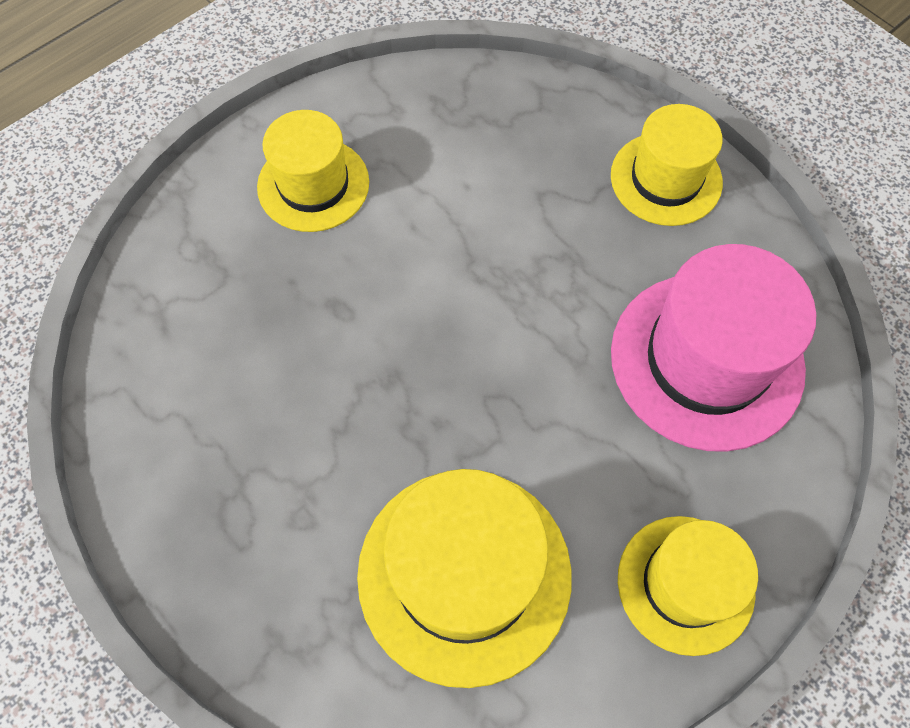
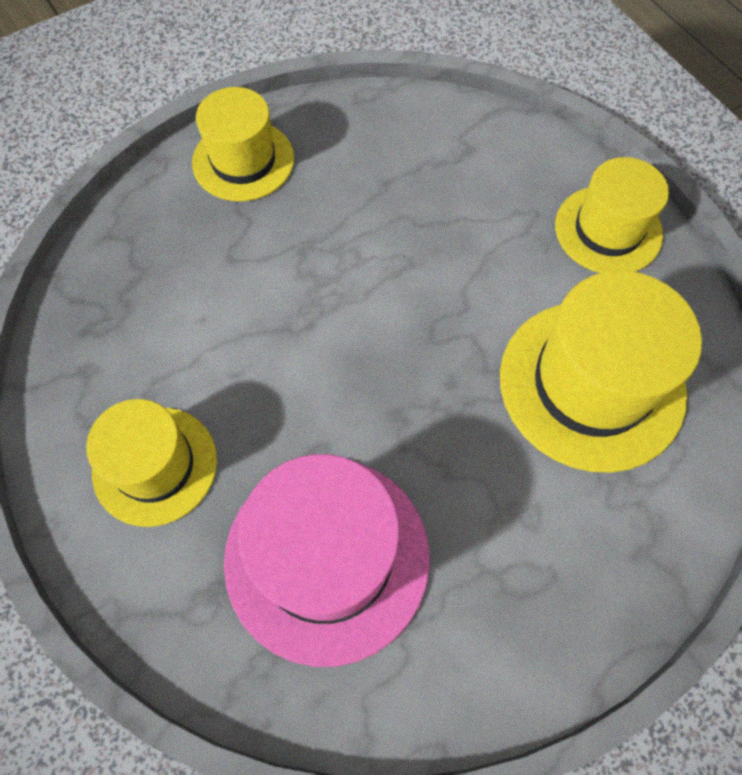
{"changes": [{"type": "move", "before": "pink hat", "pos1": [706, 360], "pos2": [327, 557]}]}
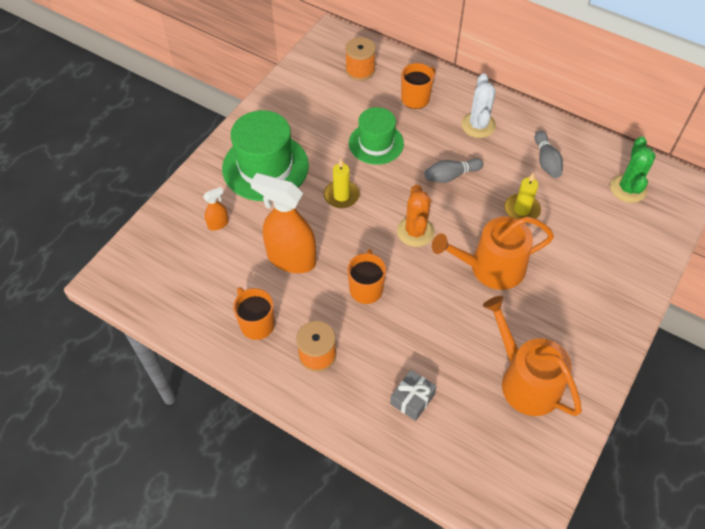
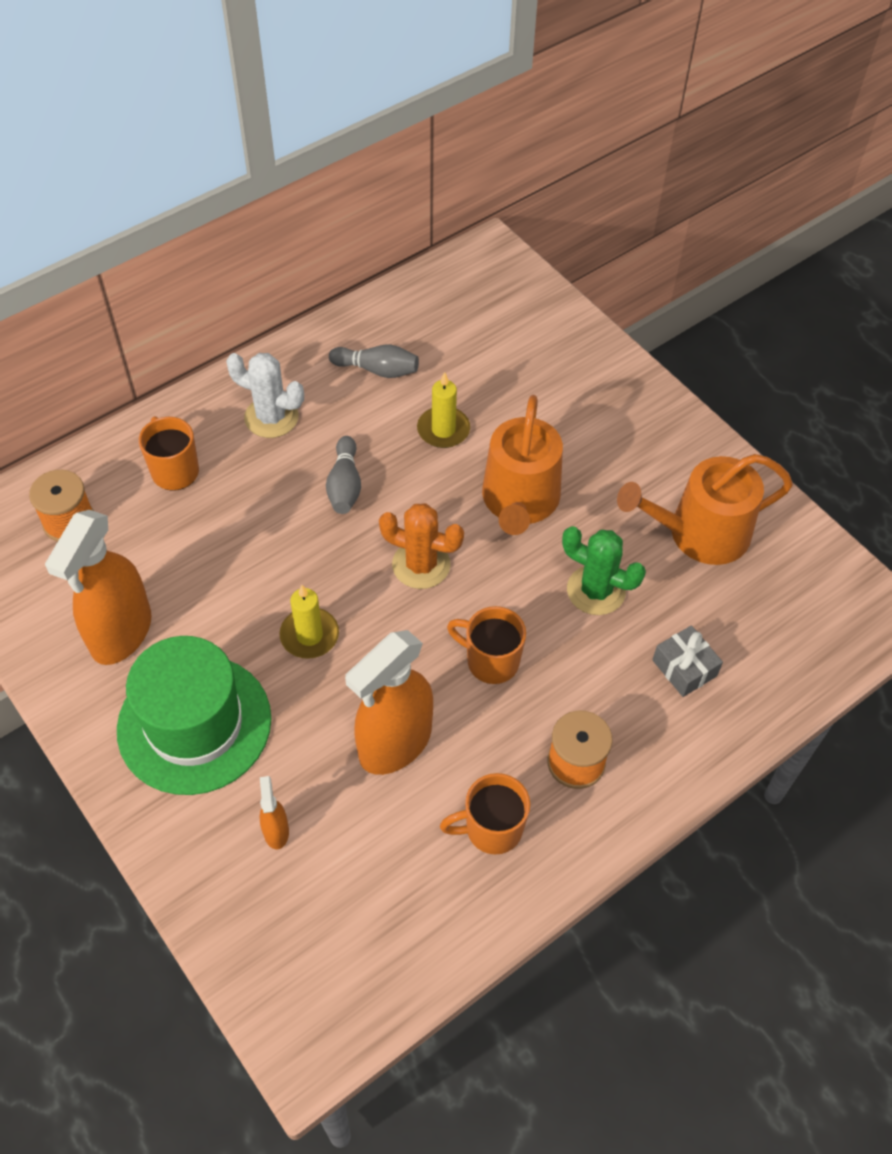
{"changes": [{"type": "delete", "before": "green hat", "pos1": [376, 143]}, {"type": "move", "before": "green cactus", "pos1": [628, 189], "pos2": [596, 590]}, {"type": "insert", "after": "bright orange spray bottle", "pos2": [121, 633]}]}
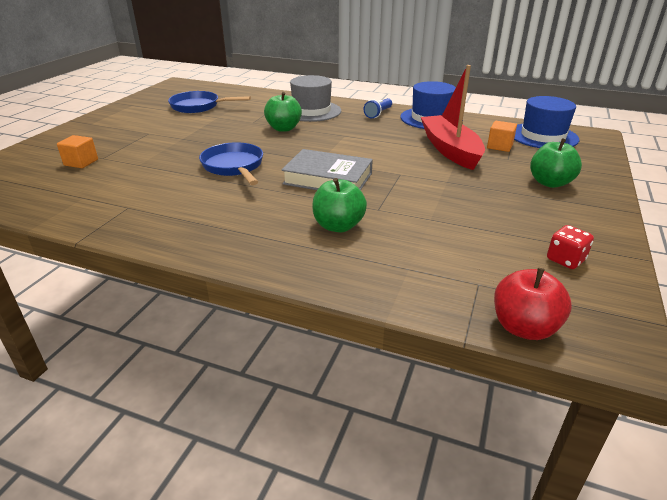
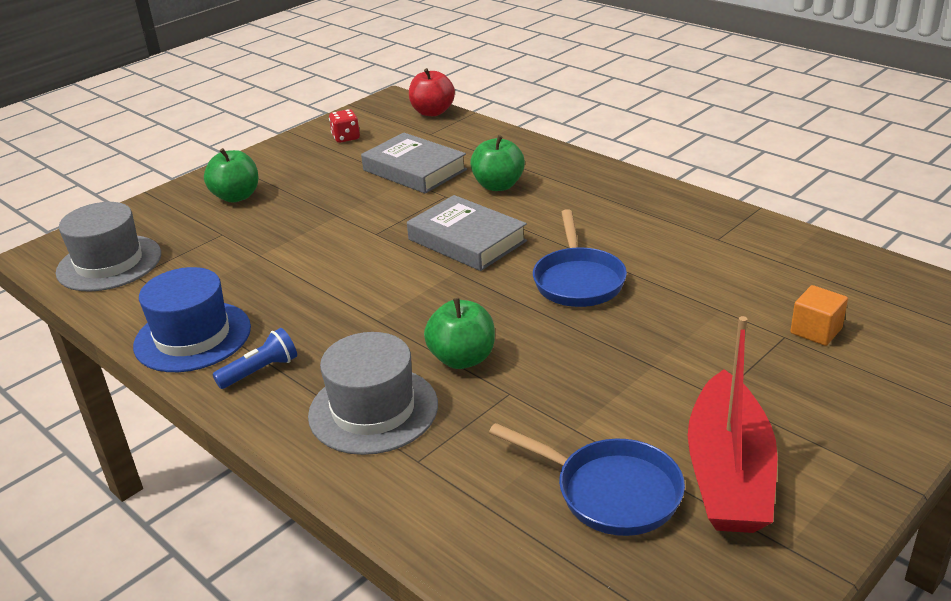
{"changes": [{"type": "move", "before": "crimson boat", "pos1": [450, 150], "pos2": [728, 473]}, {"type": "recolor", "before": "royal blue hat", "after": "grey hat", "pos1": [543, 136], "pos2": [109, 263]}, {"type": "delete", "before": "bright orange cube", "pos1": [499, 146]}, {"type": "insert", "after": "grey book", "pos2": [414, 170]}]}
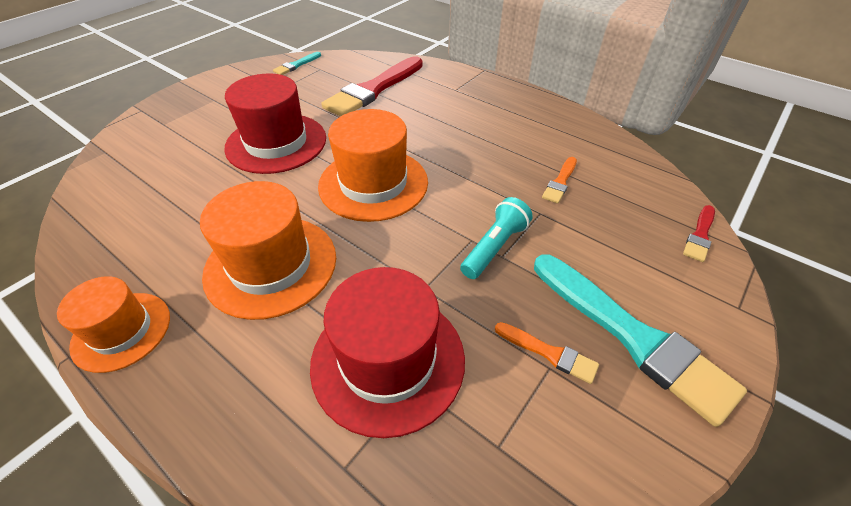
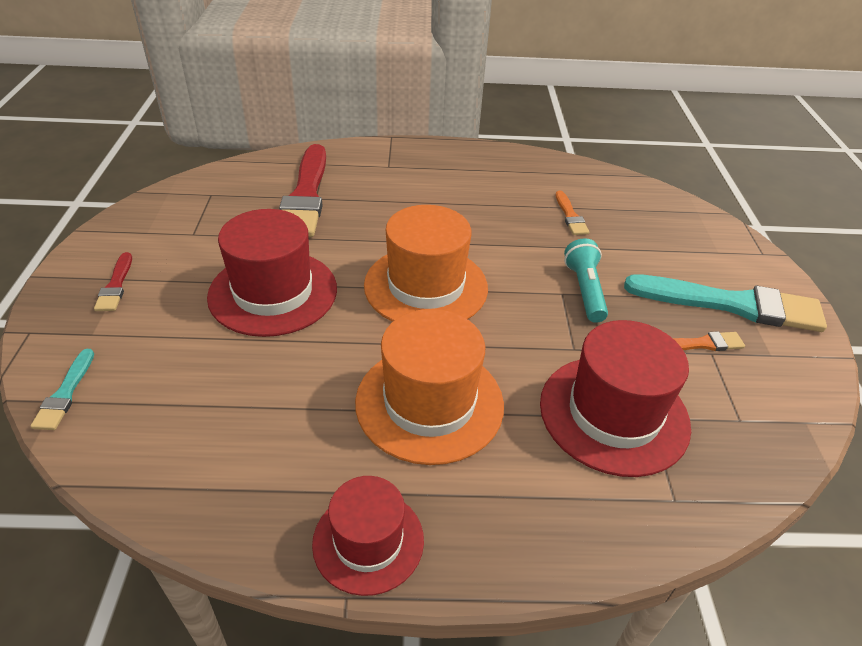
{"changes": [{"type": "move", "before": "teal brush", "pos1": [296, 65], "pos2": [65, 393]}, {"type": "move", "before": "crimson brush", "pos1": [700, 235], "pos2": [115, 285]}, {"type": "recolor", "before": "bright orange hat", "after": "crimson hat", "pos1": [122, 331], "pos2": [368, 541]}]}
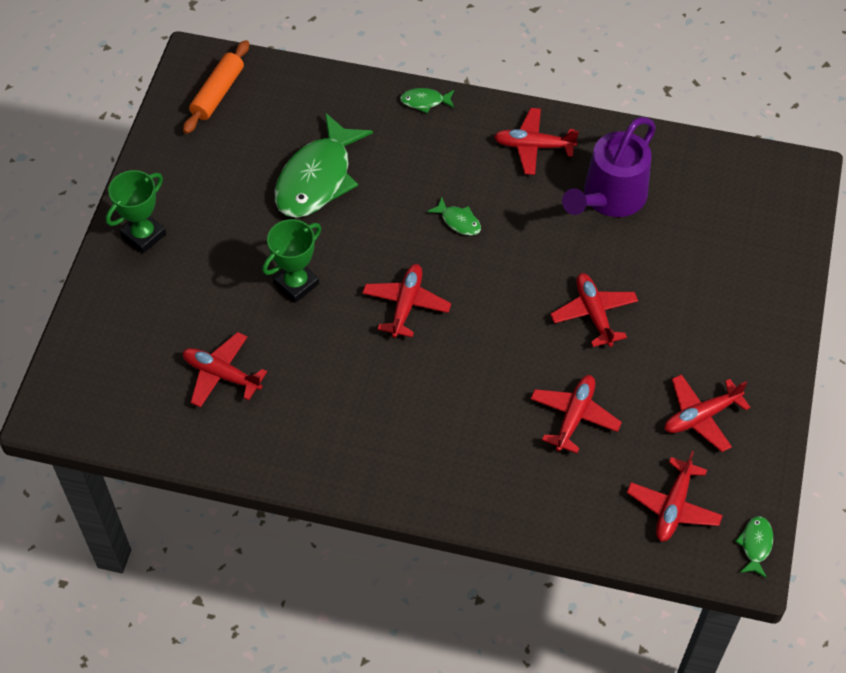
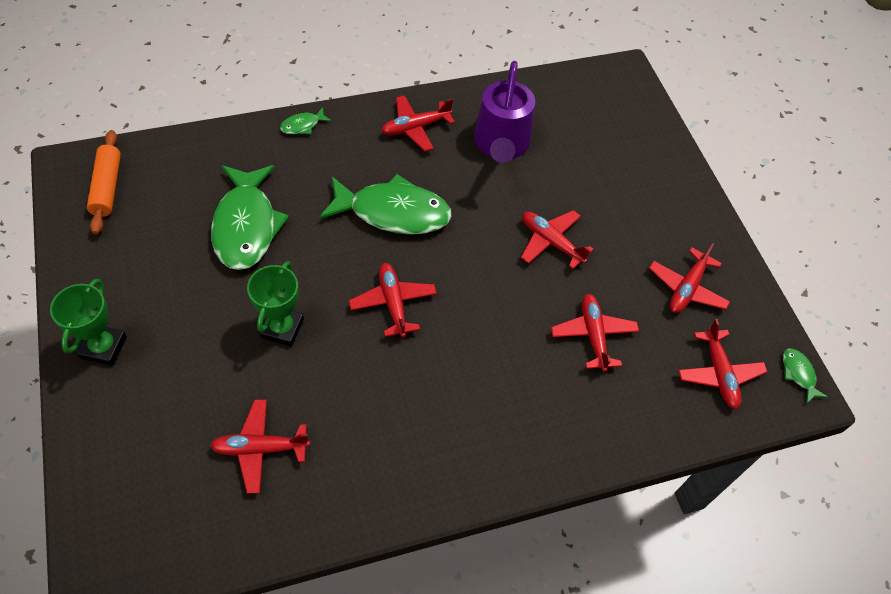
{"changes": [{"type": "resize", "before": "green fish", "pos1": [458, 221], "pos2": [393, 212], "scale": 2.36}]}
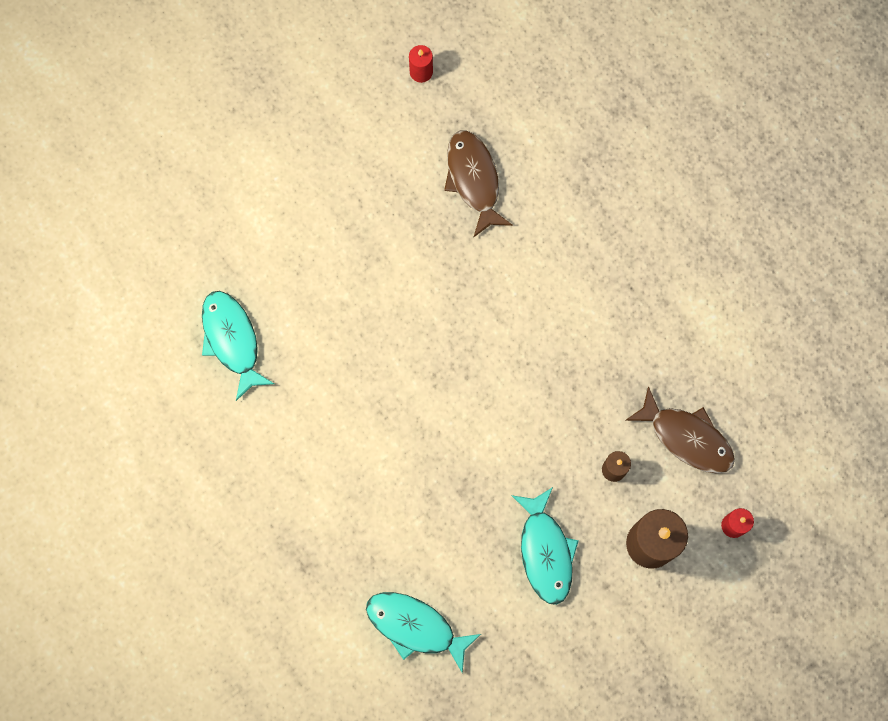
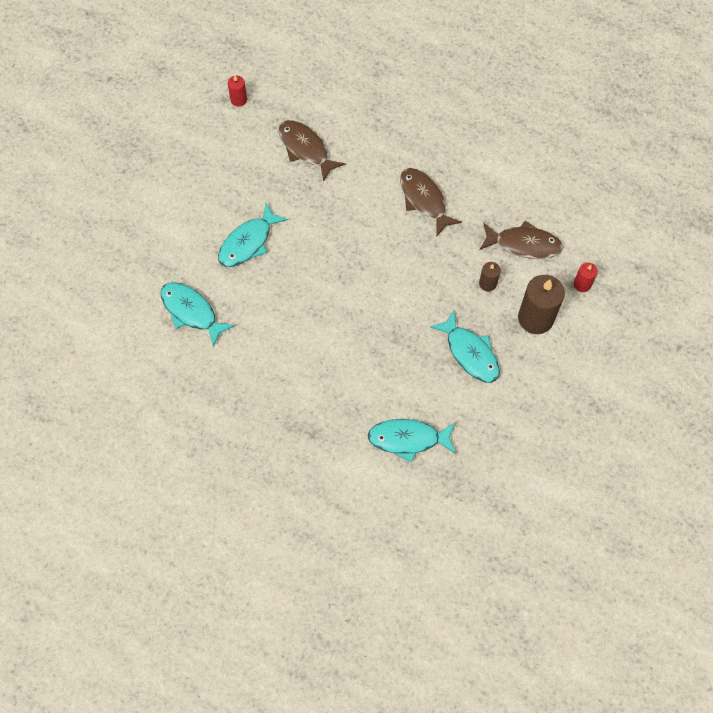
{"changes": [{"type": "insert", "after": "brown fish", "pos2": [424, 200]}, {"type": "insert", "after": "teal fish", "pos2": [248, 242]}]}
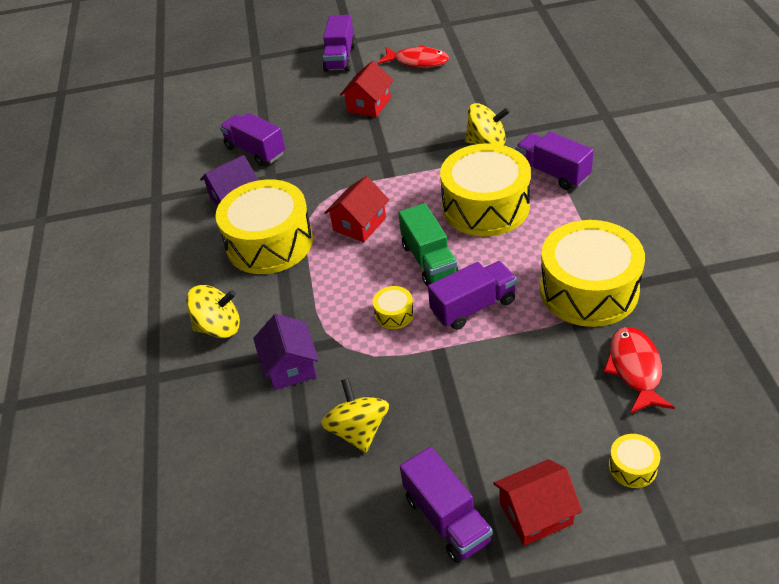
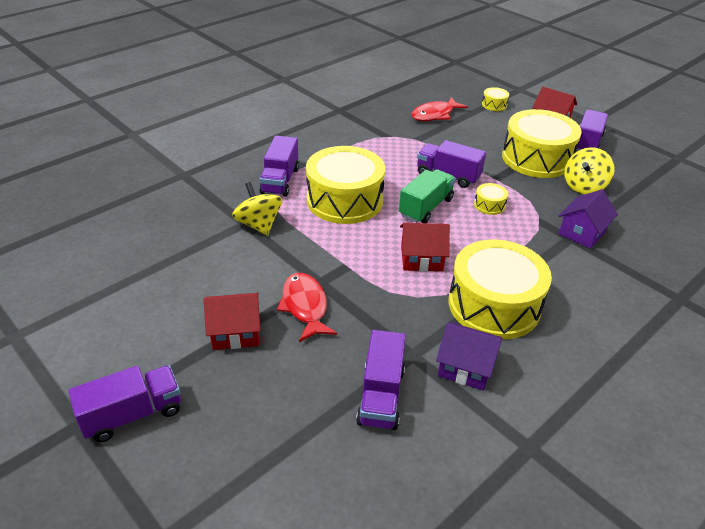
{"changes": [{"type": "move", "before": "crimson fish", "pos1": [417, 61], "pos2": [305, 306]}, {"type": "move", "before": "bright yellow toy drum", "pos1": [589, 290], "pos2": [536, 158]}, {"type": "delete", "before": "bright yellow toy top", "pos1": [219, 327]}]}
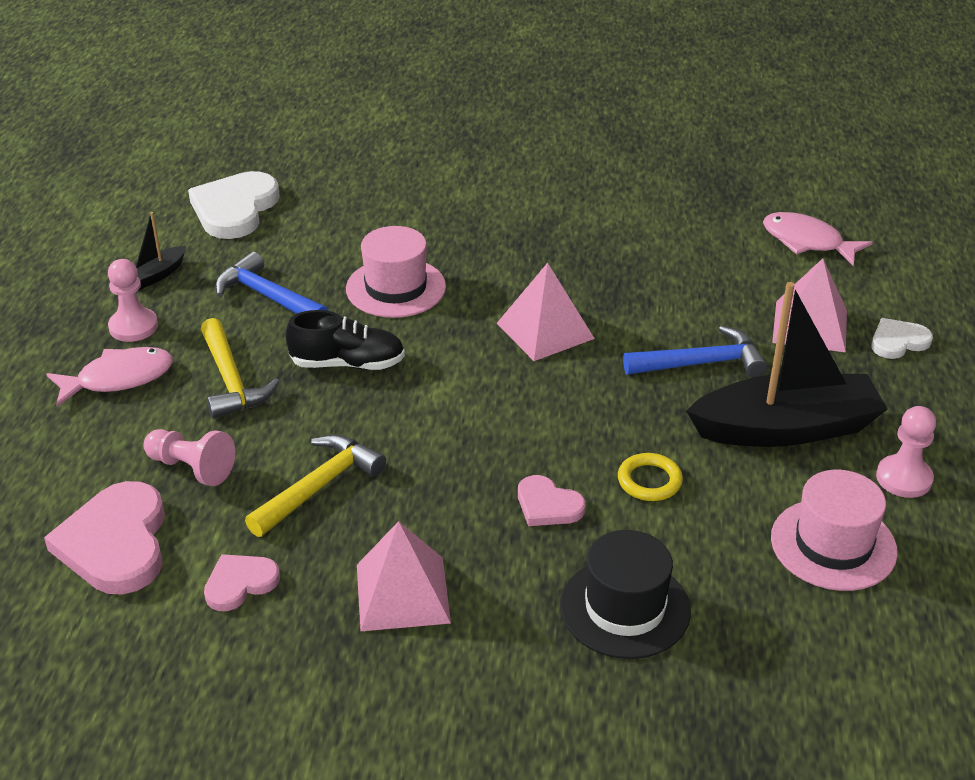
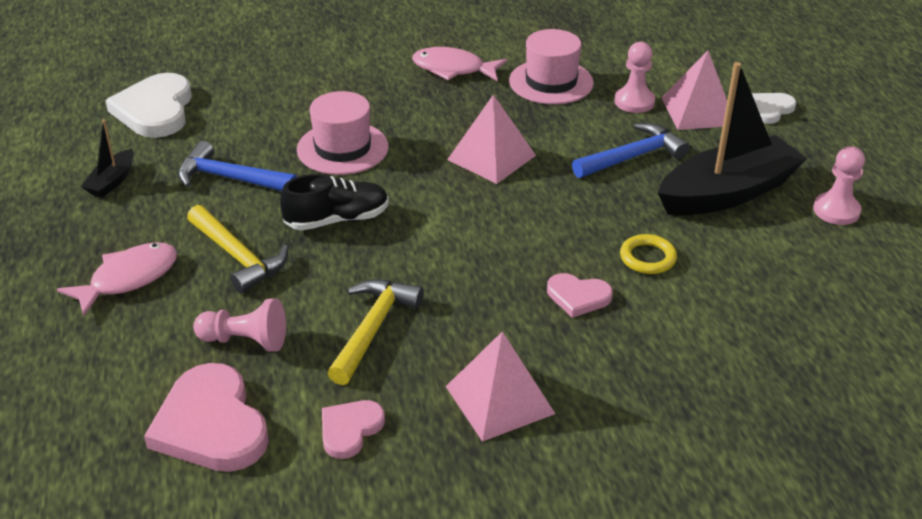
{"changes": [{"type": "move", "before": "pink fish", "pos1": [807, 242], "pos2": [453, 69]}, {"type": "move", "before": "pink pawn", "pos1": [133, 327], "pos2": [634, 102]}, {"type": "move", "before": "pink hat", "pos1": [833, 544], "pos2": [551, 82]}, {"type": "delete", "before": "black hat", "pos1": [625, 608]}]}
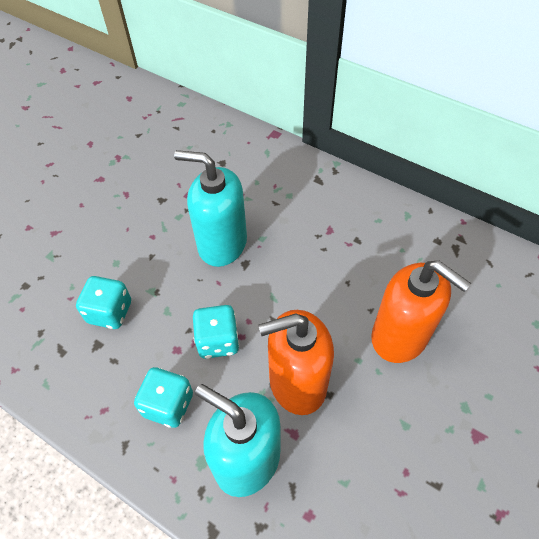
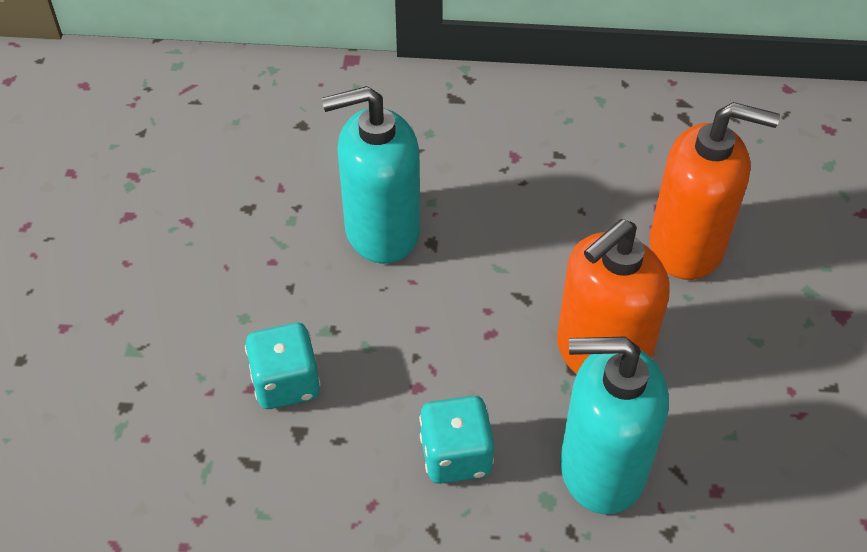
{"changes": [{"type": "delete", "before": "teal die", "pos1": [218, 341]}]}
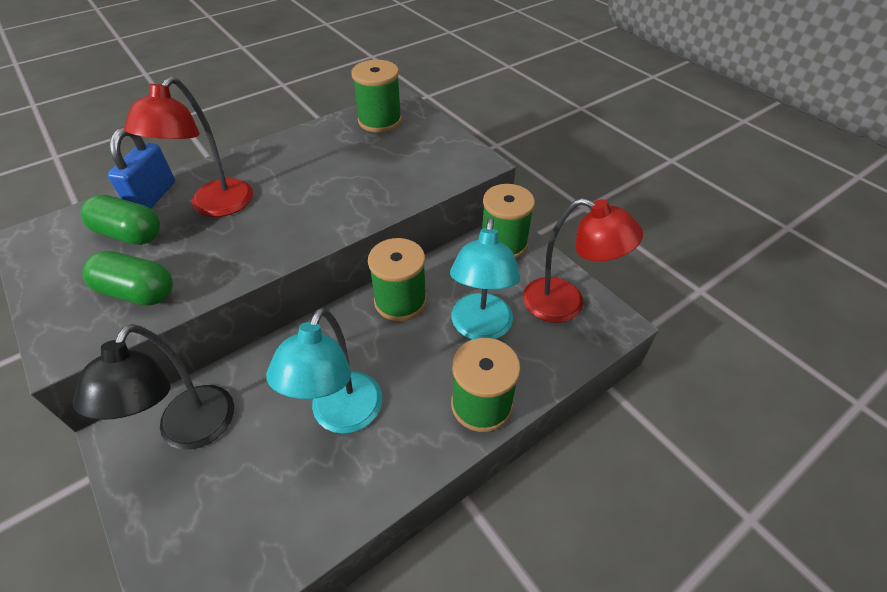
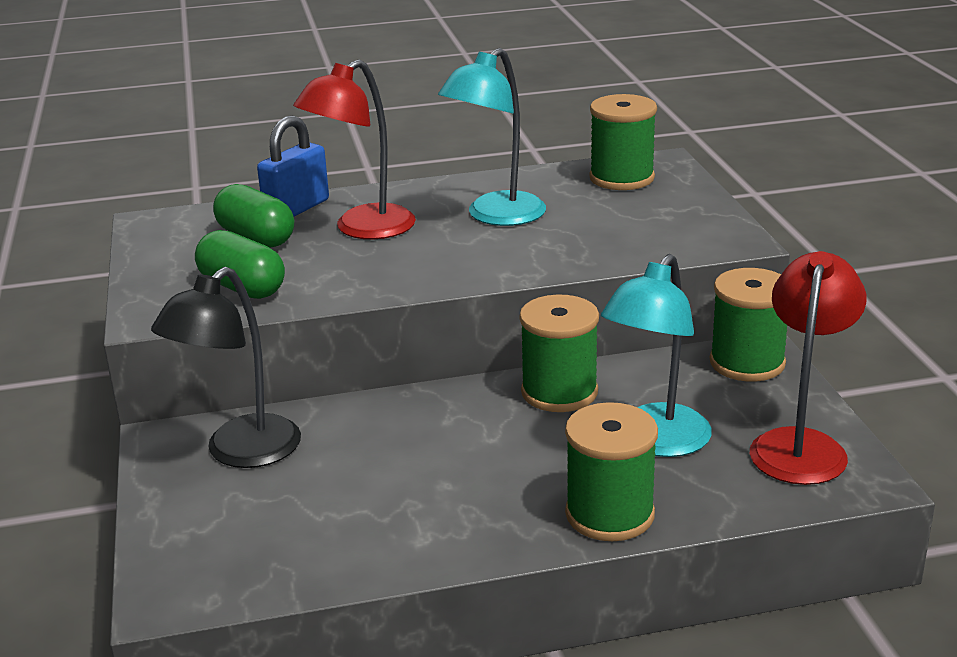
{"changes": [{"type": "rotate", "before": "crimson reading lamp", "pos1": [566, 304], "pos2": [800, 445], "turn": -120}, {"type": "move", "before": "teal reading lamp", "pos1": [341, 416], "pos2": [496, 216]}]}
